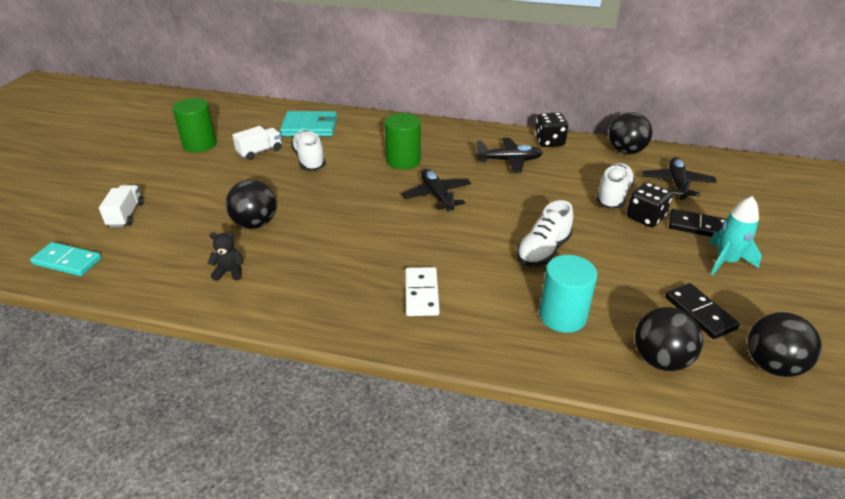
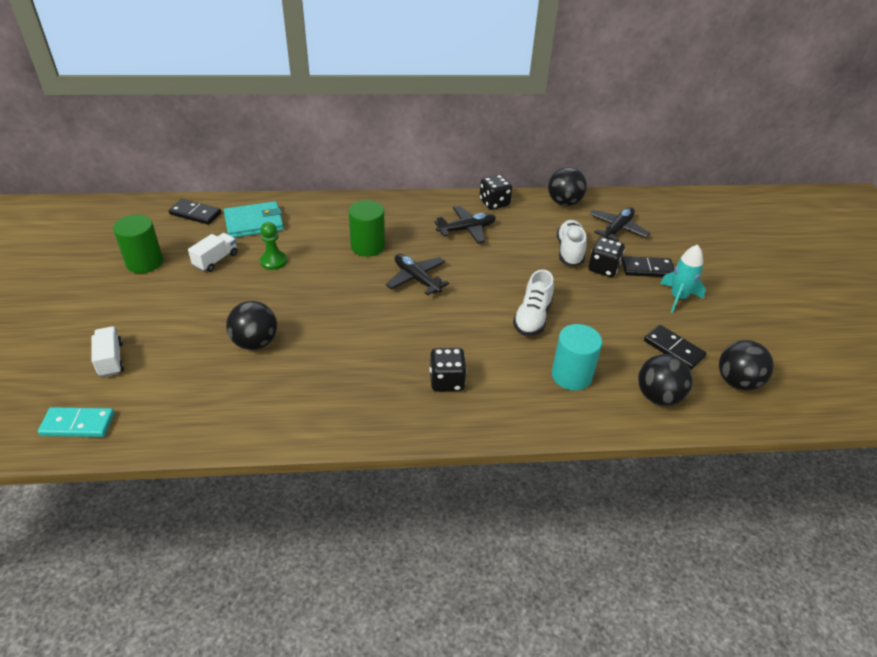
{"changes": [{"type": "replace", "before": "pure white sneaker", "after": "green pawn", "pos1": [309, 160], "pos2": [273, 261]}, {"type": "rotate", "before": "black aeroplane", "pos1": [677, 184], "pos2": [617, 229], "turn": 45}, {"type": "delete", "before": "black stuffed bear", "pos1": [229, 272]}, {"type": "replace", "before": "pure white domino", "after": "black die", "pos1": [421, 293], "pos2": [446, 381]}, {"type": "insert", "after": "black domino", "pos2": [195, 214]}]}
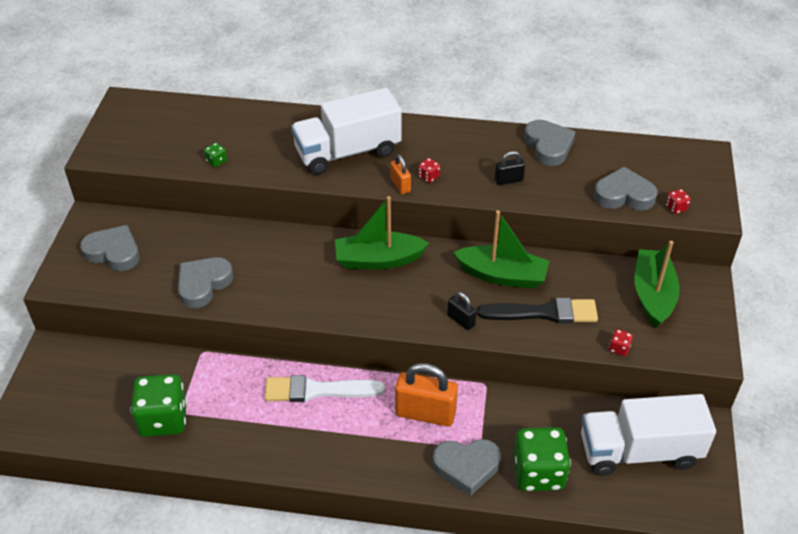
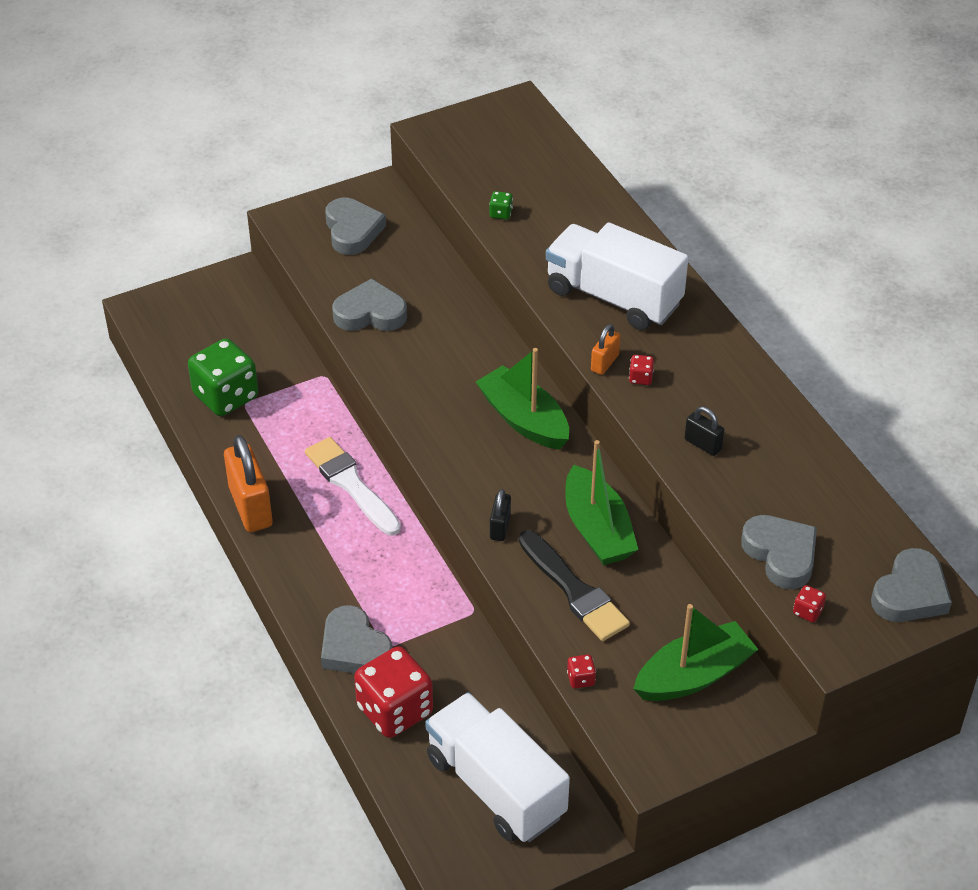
{"changes": [{"type": "move", "before": "grey love heart", "pos1": [548, 146], "pos2": [910, 593]}, {"type": "move", "before": "bright orange small lock", "pos1": [425, 414], "pos2": [250, 507]}, {"type": "recolor", "before": "green die", "after": "crimson die", "pos1": [538, 473], "pos2": [395, 710]}]}
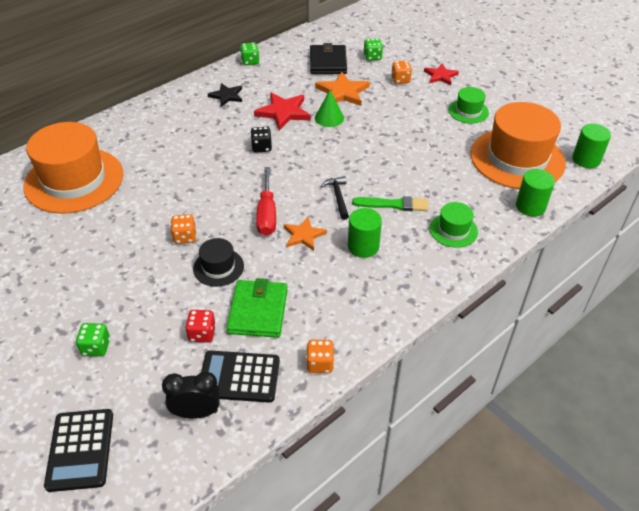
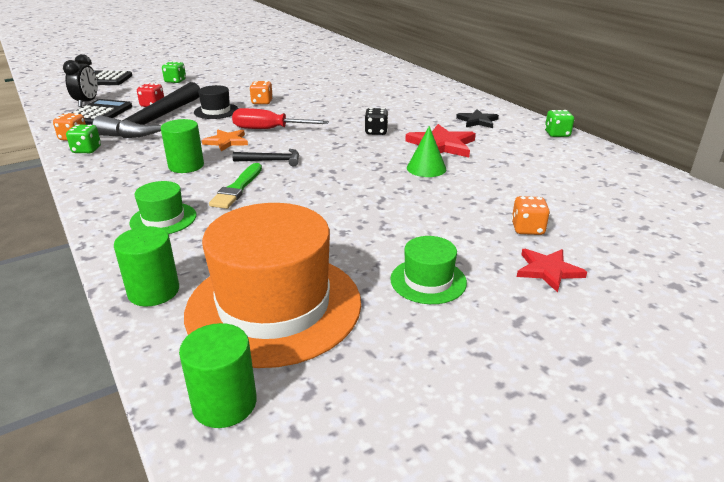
{"changes": [{"type": "move", "before": "green die", "pos1": [372, 57], "pos2": [87, 150]}, {"type": "delete", "before": "black card wallet", "pos1": [328, 62]}, {"type": "delete", "before": "bright orange star", "pos1": [342, 92]}, {"type": "delete", "before": "bright orange hat", "pos1": [74, 180]}, {"type": "replace", "before": "green card wallet", "after": "black claw hammer", "pos1": [258, 311], "pos2": [153, 121]}]}
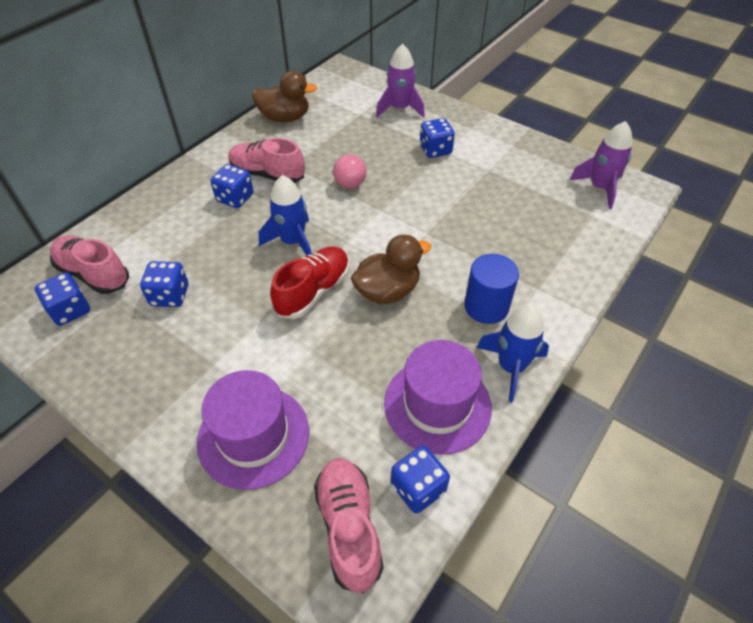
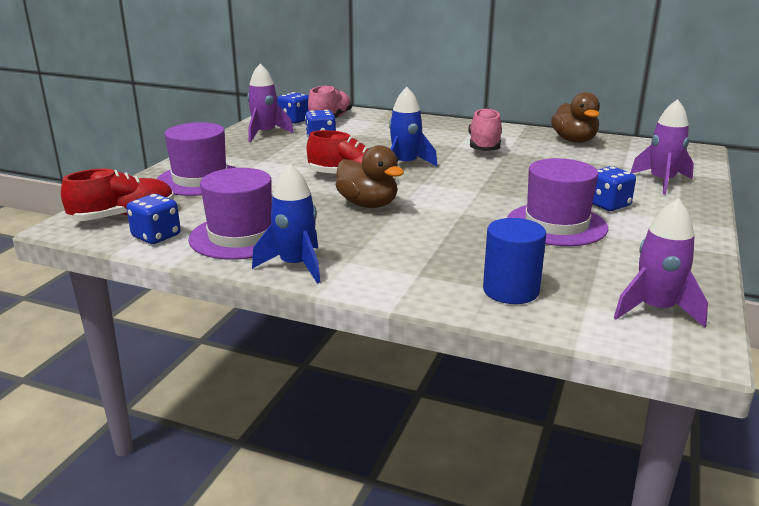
{"changes": [{"type": "delete", "before": "pink sphere", "pos1": [350, 184]}, {"type": "delete", "before": "royal blue die", "pos1": [235, 198]}, {"type": "move", "before": "royal blue solid cylinder", "pos1": [486, 306], "pos2": [511, 290]}, {"type": "recolor", "before": "pink sneaker", "after": "crimson sneaker", "pos1": [349, 527], "pos2": [123, 216]}, {"type": "insert", "after": "royal purple toy rocket", "pos2": [265, 134]}, {"type": "insert", "after": "royal purple hat", "pos2": [556, 224]}]}
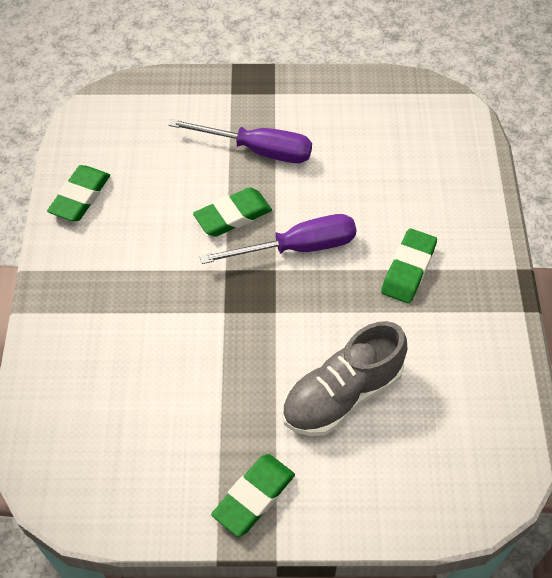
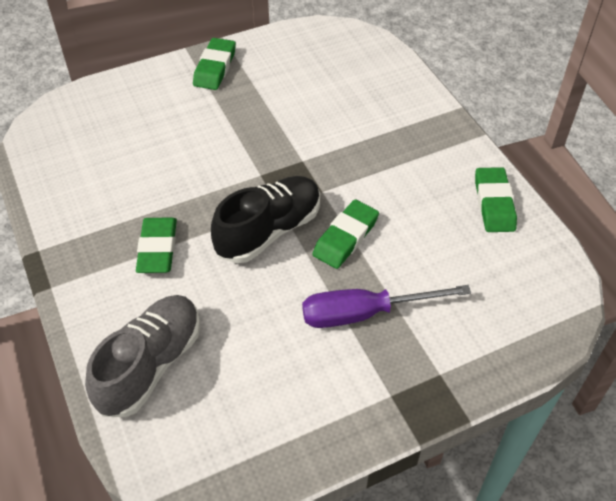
{"changes": [{"type": "replace", "before": "royal purple flat screwdriver", "after": "black sneaker", "pos1": [298, 248], "pos2": [269, 231]}, {"type": "move", "before": "grey sneaker", "pos1": [342, 394], "pos2": [150, 365]}]}
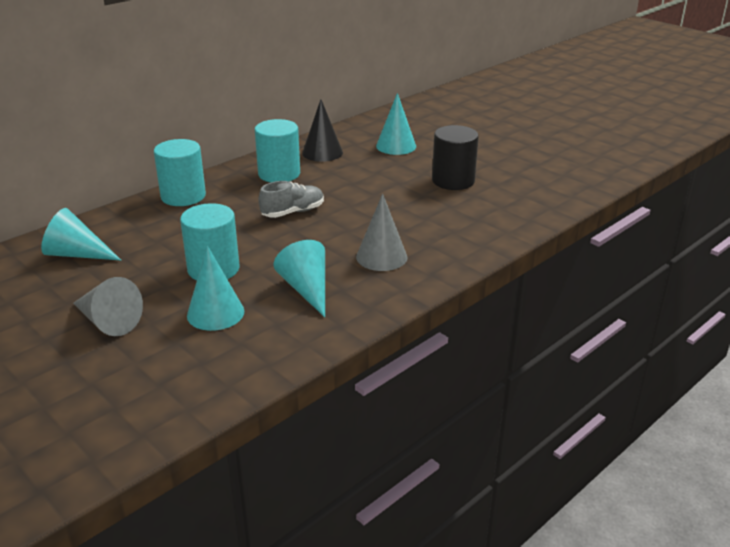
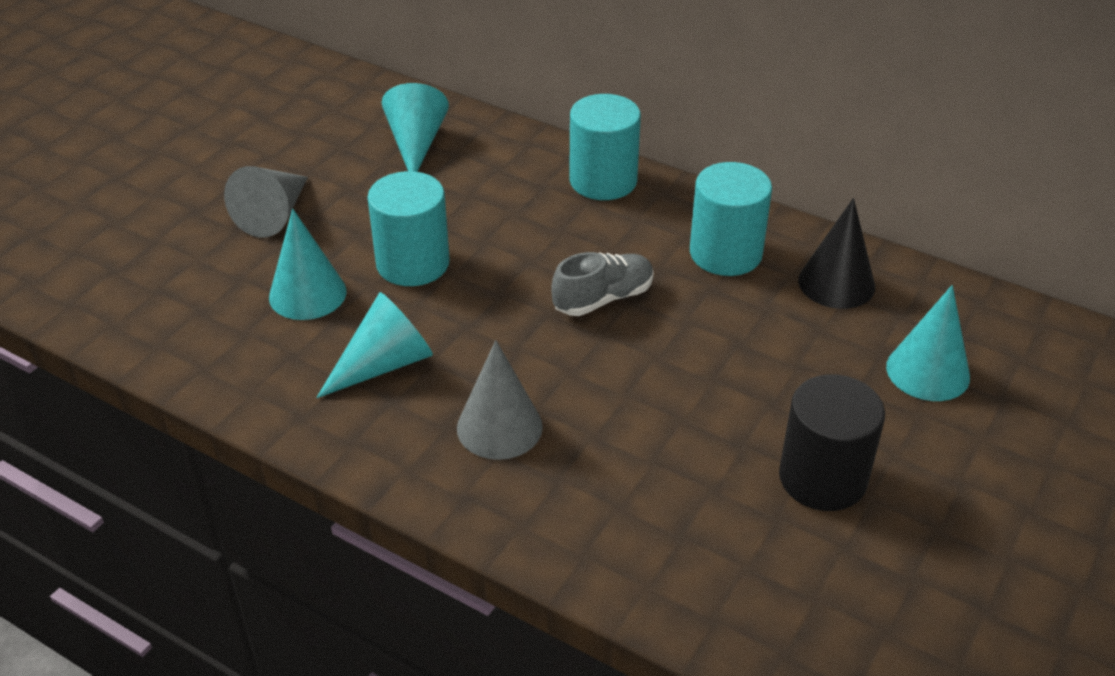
{"changes": [{"type": "rotate", "before": "grey sneaker", "pos1": [293, 212], "pos2": [603, 298], "turn": -75}]}
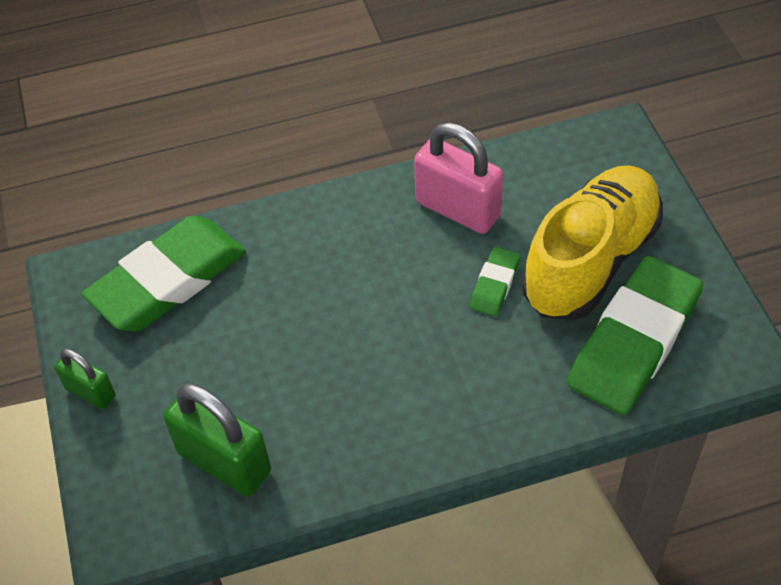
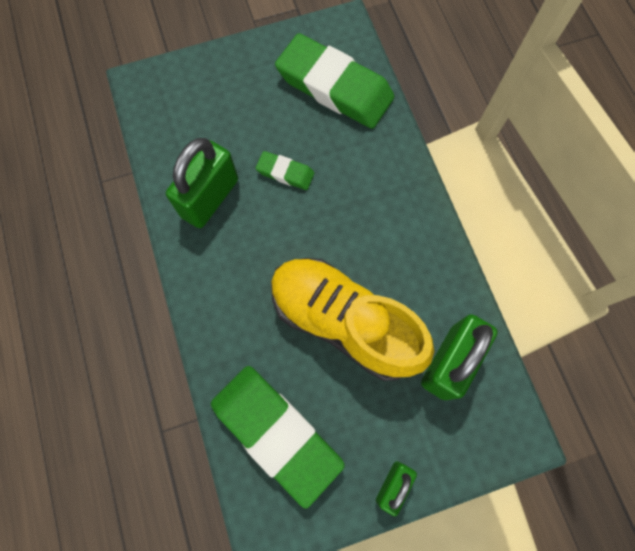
{"changes": [{"type": "recolor", "before": "pink small lock", "after": "green small lock", "pos1": [458, 209], "pos2": [210, 198]}, {"type": "move", "before": "bright yellow sneaker", "pos1": [590, 260], "pos2": [344, 322]}]}
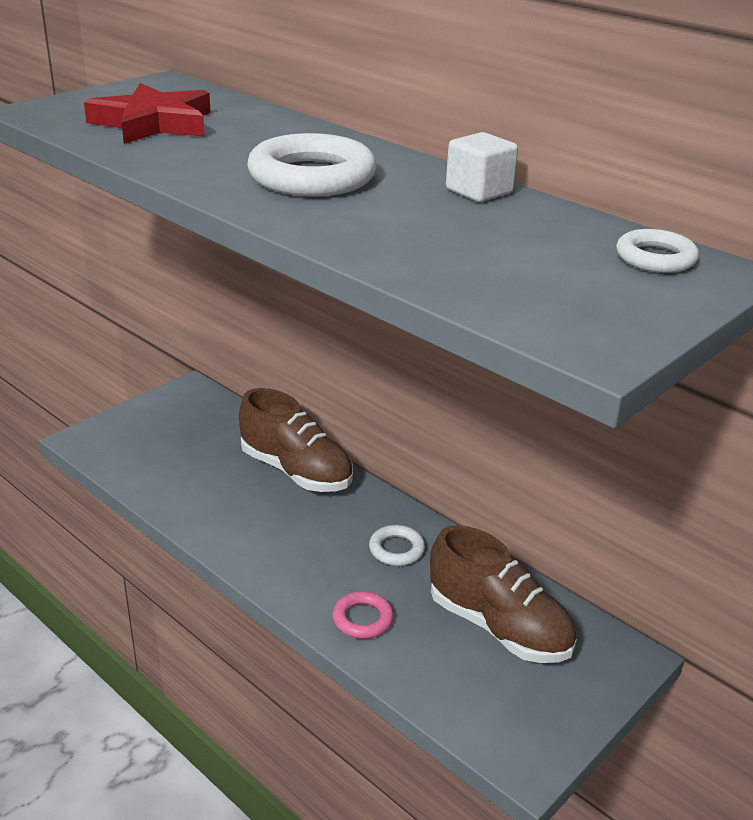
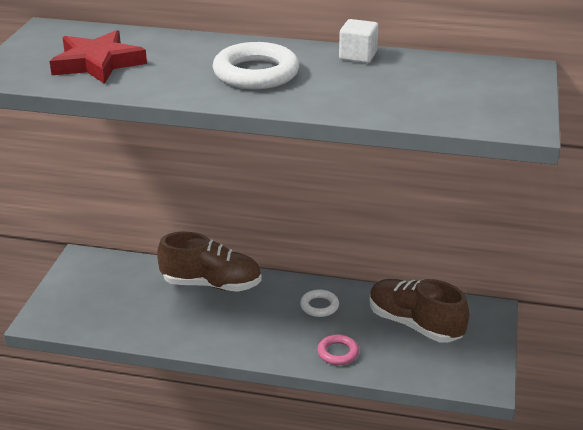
{"changes": [{"type": "delete", "before": "pure white torus", "pos1": [655, 258]}, {"type": "rotate", "before": "brown sneaker", "pos1": [499, 627], "pos2": [414, 324], "turn": -150}]}
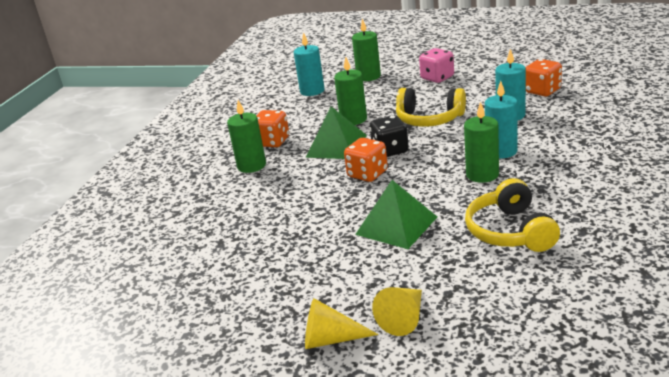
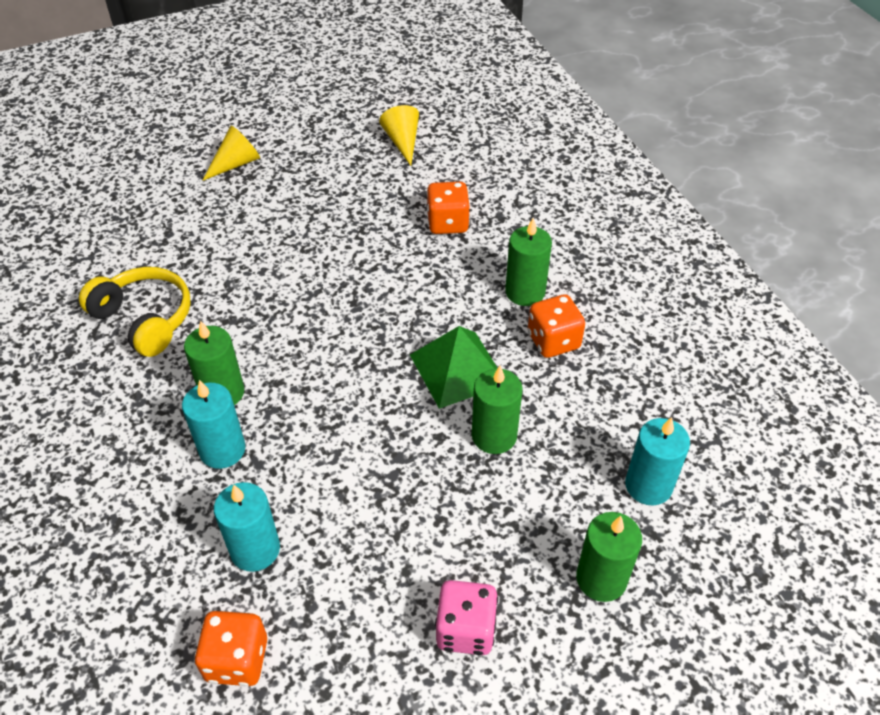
{"changes": [{"type": "delete", "before": "bright yellow headset", "pos1": [429, 119]}, {"type": "delete", "before": "black die", "pos1": [390, 150]}, {"type": "move", "before": "bright orange die", "pos1": [367, 174], "pos2": [447, 223]}, {"type": "delete", "before": "green pyramid", "pos1": [396, 225]}, {"type": "move", "before": "bright yellow cone shape", "pos1": [404, 318], "pos2": [402, 142]}]}
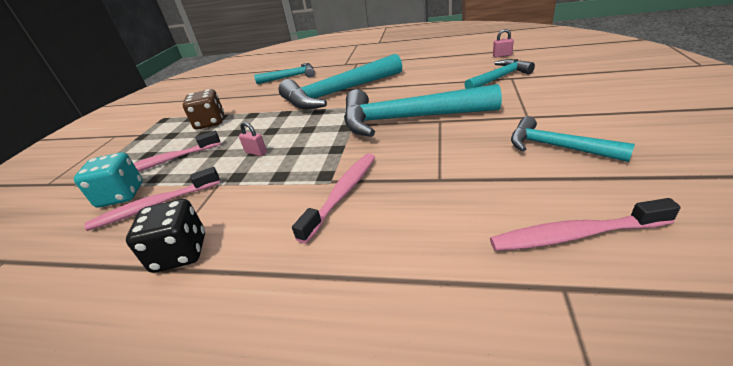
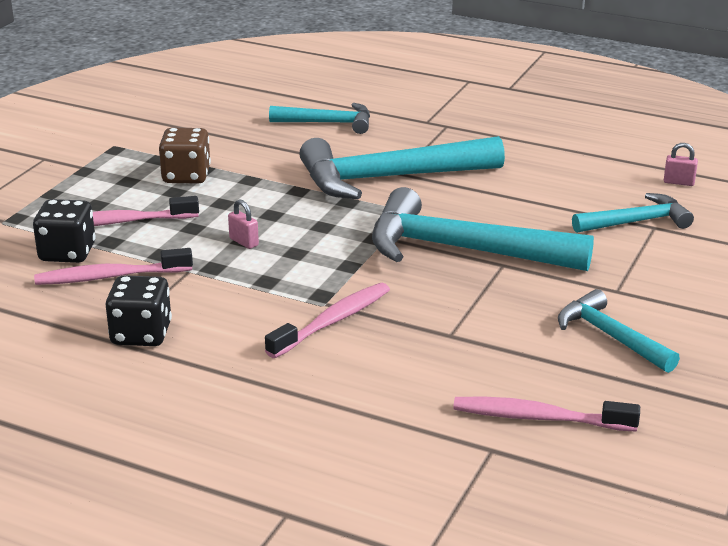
{"changes": [{"type": "recolor", "before": "teal die", "after": "black die", "pos1": [121, 195], "pos2": [67, 253]}]}
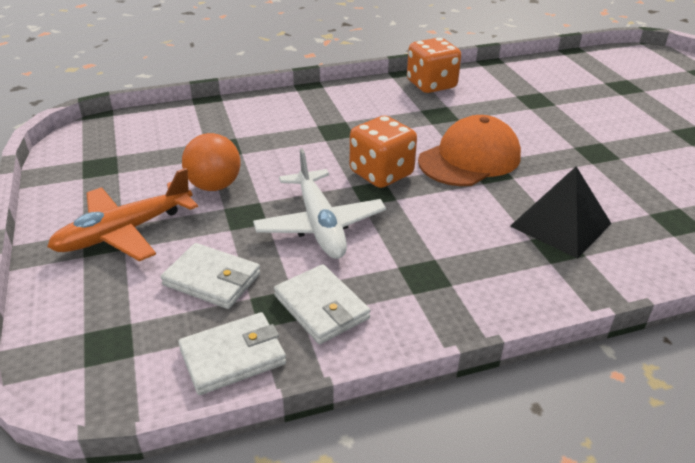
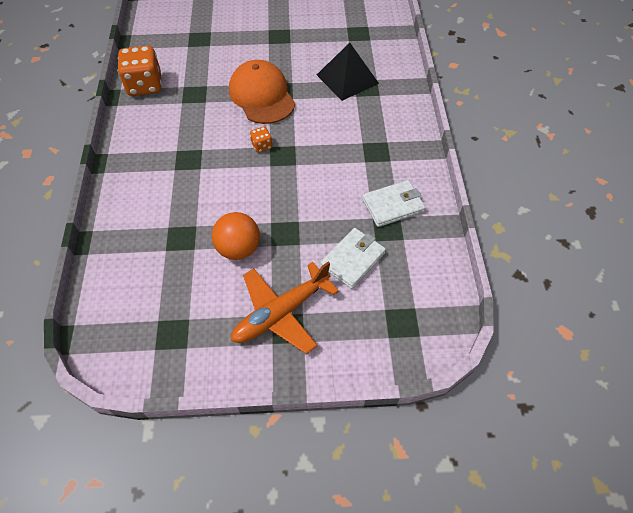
{"changes": [{"type": "resize", "before": "bright orange die", "pos1": [381, 174], "pos2": [261, 146], "scale": 0.47}, {"type": "delete", "before": "pure white aeroplane", "pos1": [320, 224]}, {"type": "rotate", "before": "bright orange aeroplane", "pos1": [125, 232], "pos2": [281, 313], "turn": 75}, {"type": "delete", "before": "pure white card wallet", "pos1": [233, 357]}]}
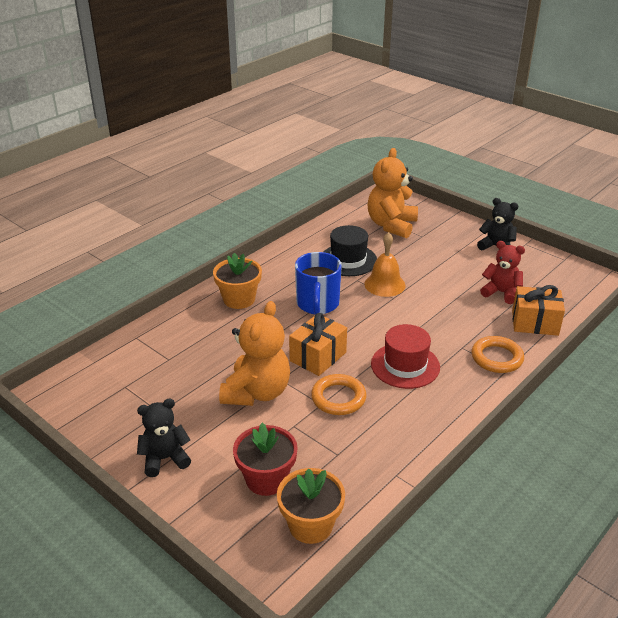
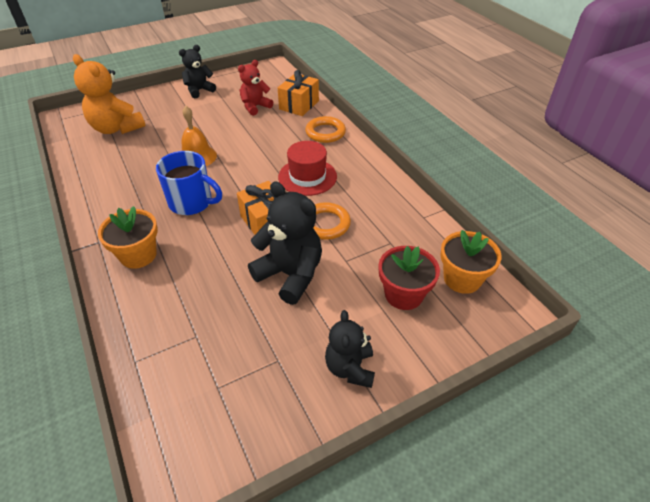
{"changes": [{"type": "delete", "before": "black hat", "pos1": [348, 260]}, {"type": "recolor", "before": "bright orange stuffed bear", "after": "black stuffed bear", "pos1": [257, 392], "pos2": [290, 275]}]}
